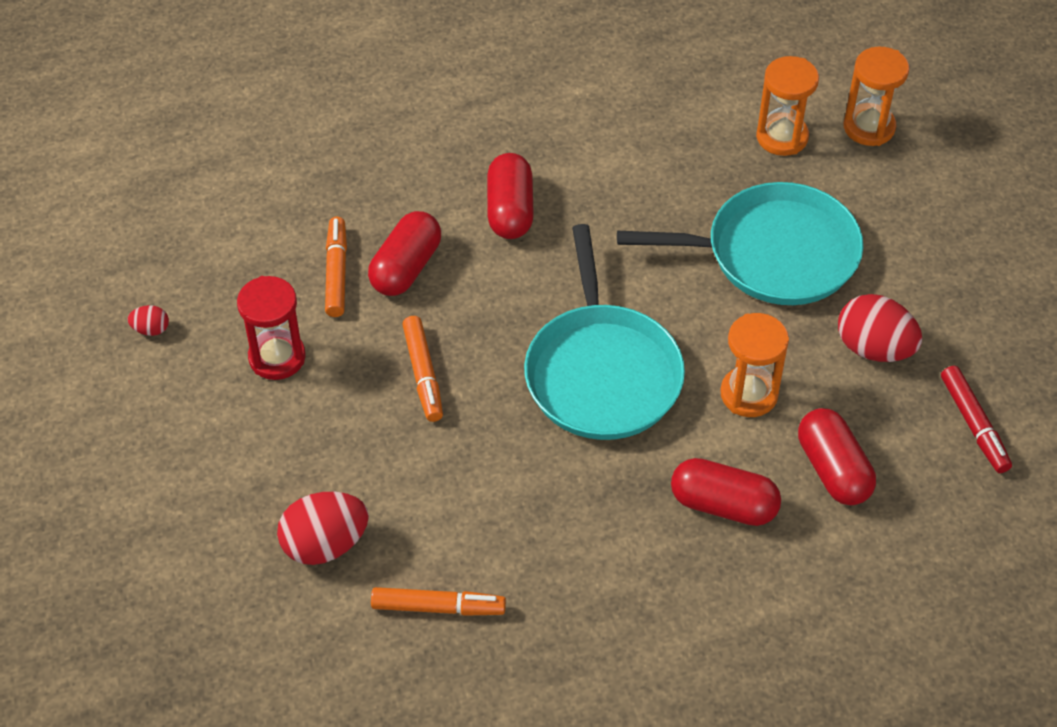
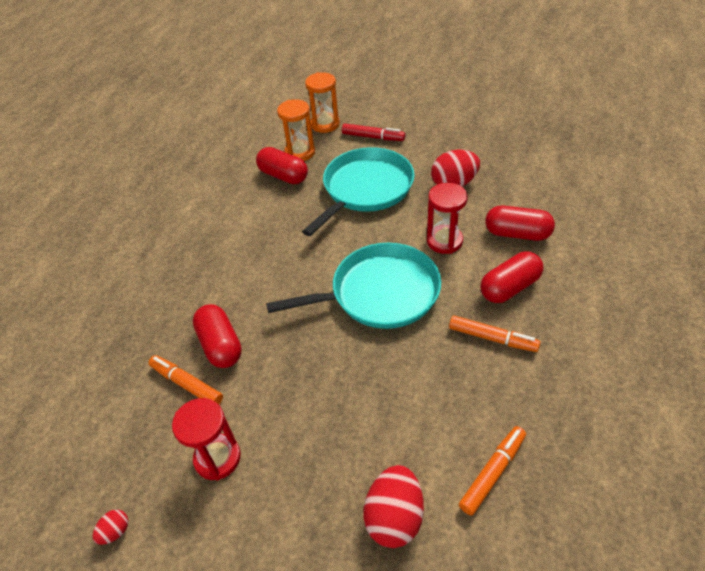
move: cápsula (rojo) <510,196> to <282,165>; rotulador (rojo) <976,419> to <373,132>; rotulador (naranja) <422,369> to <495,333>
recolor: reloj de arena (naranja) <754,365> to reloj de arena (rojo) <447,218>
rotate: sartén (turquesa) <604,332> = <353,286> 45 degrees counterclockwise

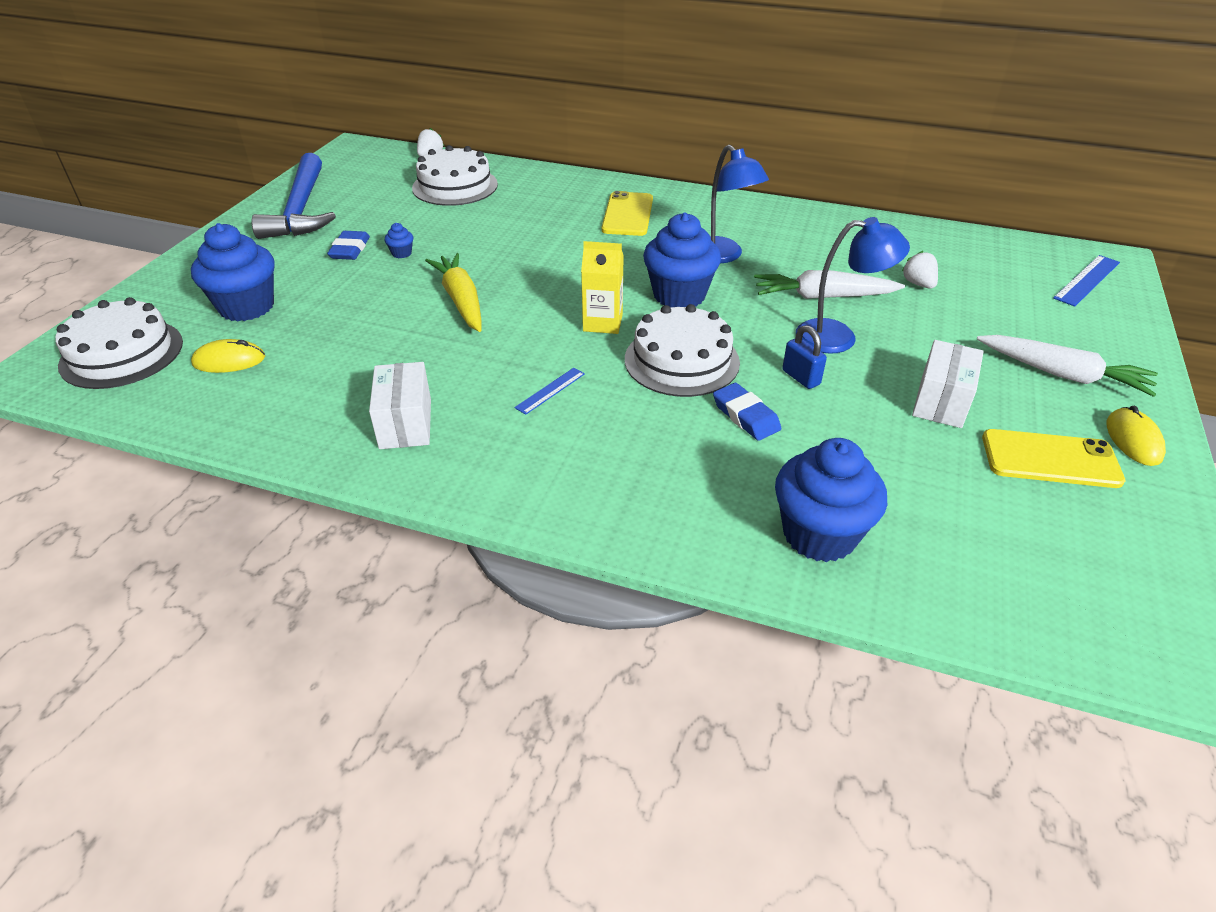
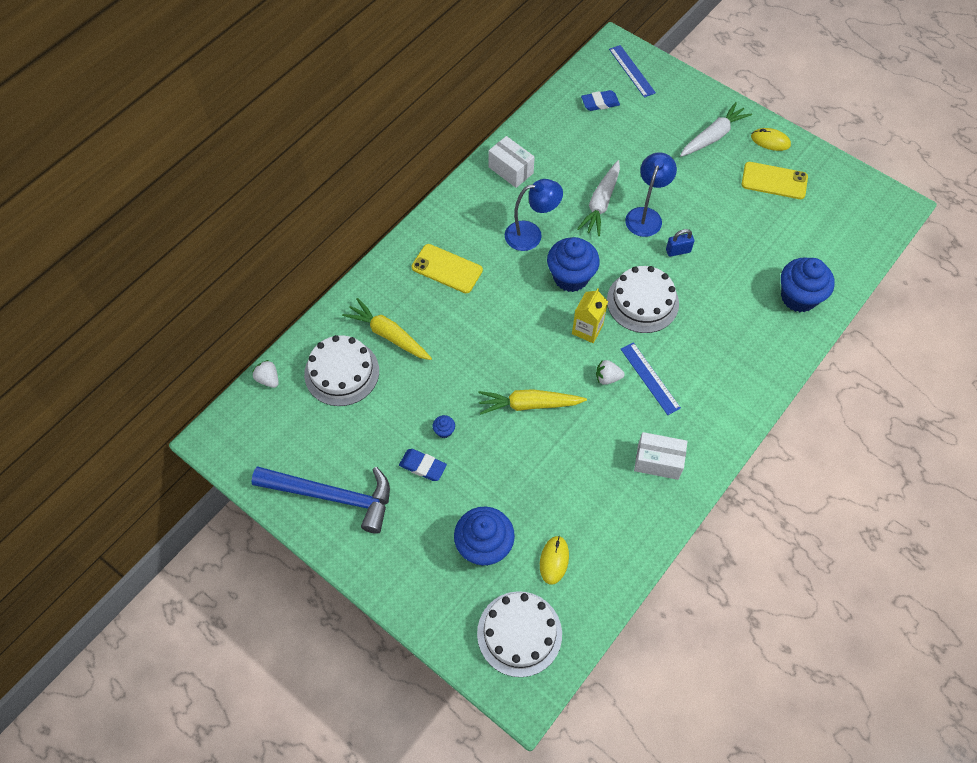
insert: zanahoria (amarillo) <387,329>
move: caja (blanco) <948,384> to <512,162>; goma de borrar (azul) <747,412> to <600,100>; fresa (blanco) <920,270> to <610,372>
rotate: móvil (amarillo) <1054,458> = <775,180> 75 degrees clockwise
resize: regla (azul) <549,391> = <651,378> x1.60

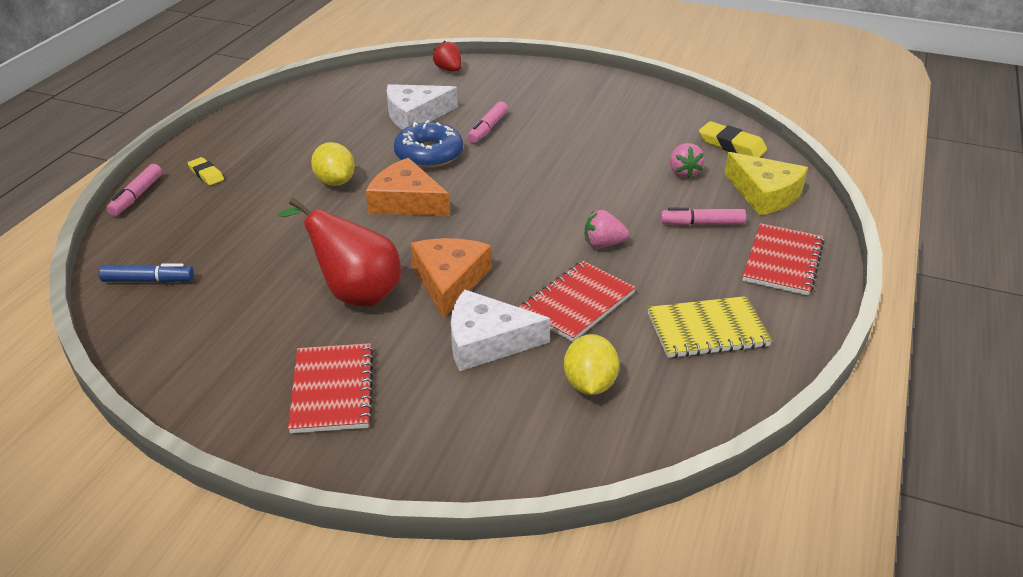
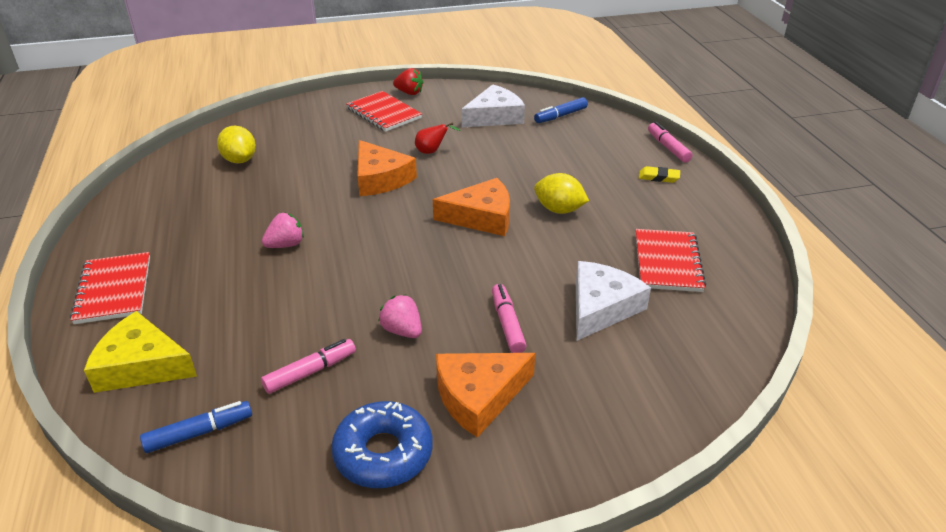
delete: cuaderno (amarillo) <709,327>
insert: queso (naranja) <485,395>
move: rotulador (rosa) <703,216> to <308,366>; rosquilla (azul) <428,144> to <382,444>; fresa (rosa) <687,160> to <400,316>; fresa (rojo) <447,56> to <408,81>; queso (blanco) <501,330> to <493,105>; cuaderno (rojo) <577,301> to <671,260>
replace: goma de borrar (amarillo) <733,139> to rotulador (azul) <196,427>
resize: pera (rojo) <340,252> = <438,138> x0.46

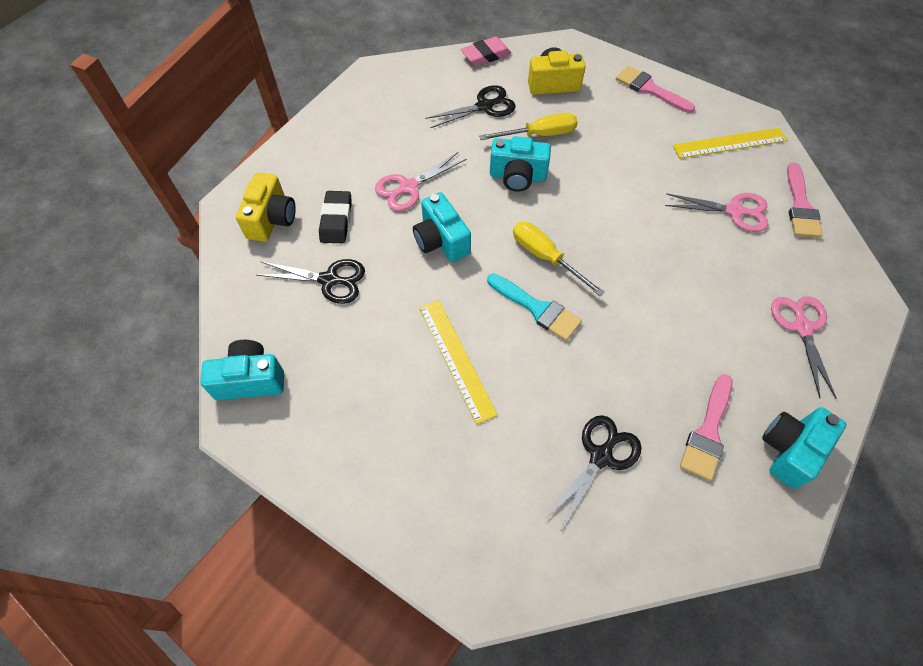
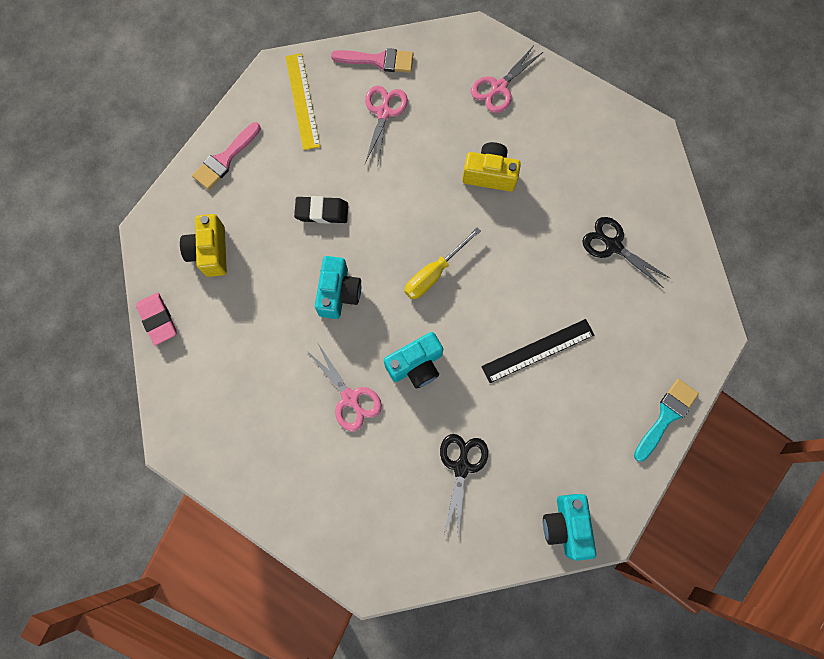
delete: tijeras (negro) <470,106>; destornillador (amarillo) <528,126>; pincel (rosa) <706,427>; cámara (turquesa) <804,448>
move: goma de borrar (negro) <335,217> to <321,210>; cámara (amarillo) <266,207> to <491,167>; pincel (turquesa) <534,307> to <666,420>
recolor: regla (amarillo) <458,362> to regla (negro) <537,351>
rotate: tijeras (rosa) <803,347> = <507,80> 45 degrees counterclockwise

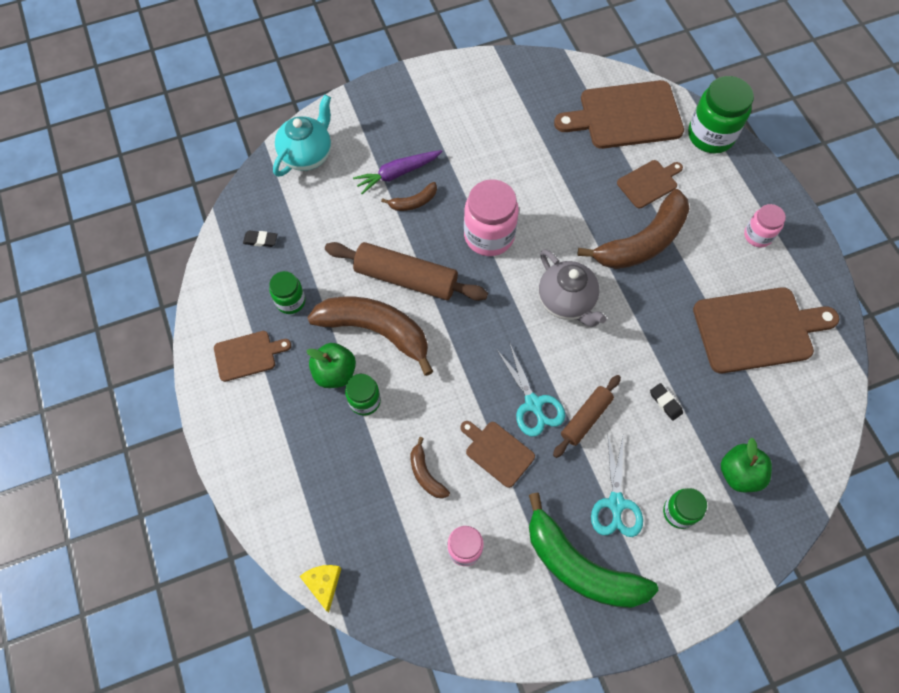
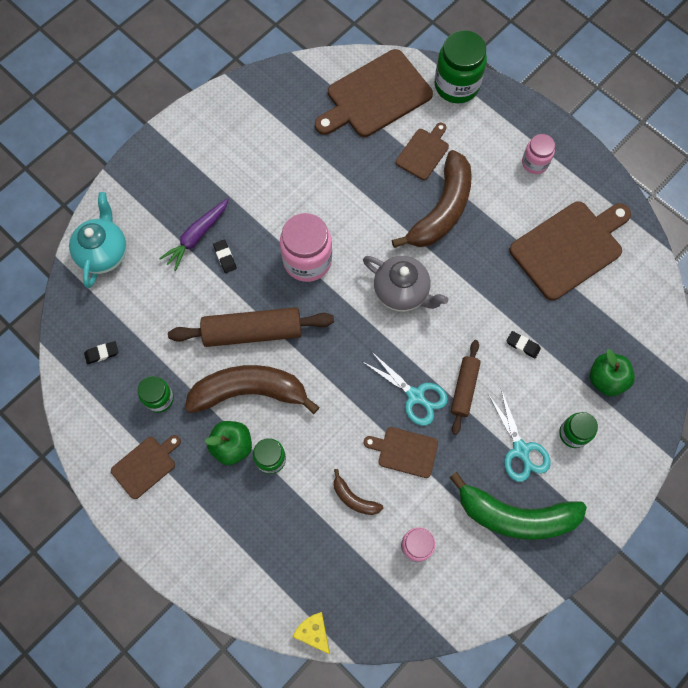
replace: plátano (marrón) <409,196> to goma de borrar (negro) <225,256>

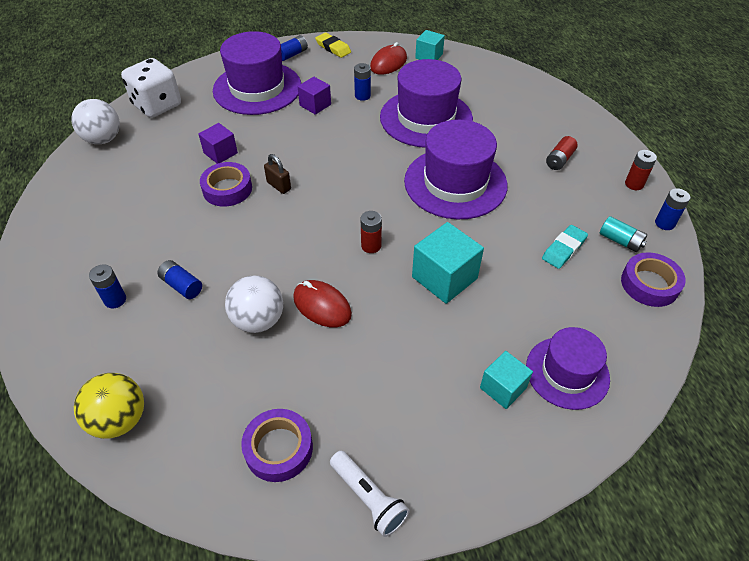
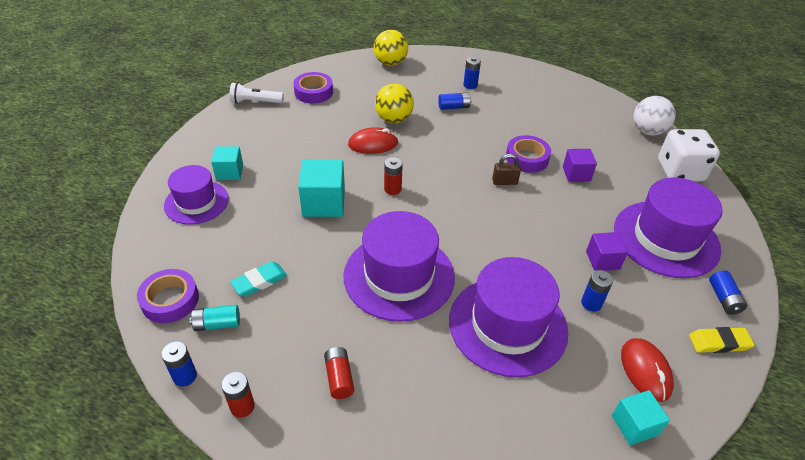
recolor: pelota (blanco) <254,304> to pelota (amarillo) <394,103>
rotate: goma de borrar (turquesa) <565,247> = <258,279> 60 degrees clockwise

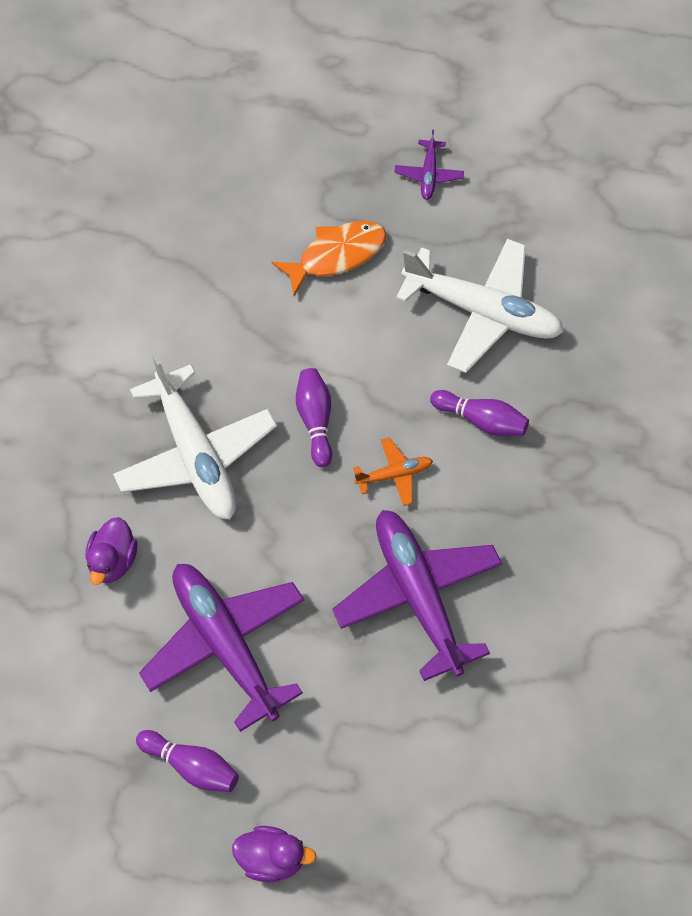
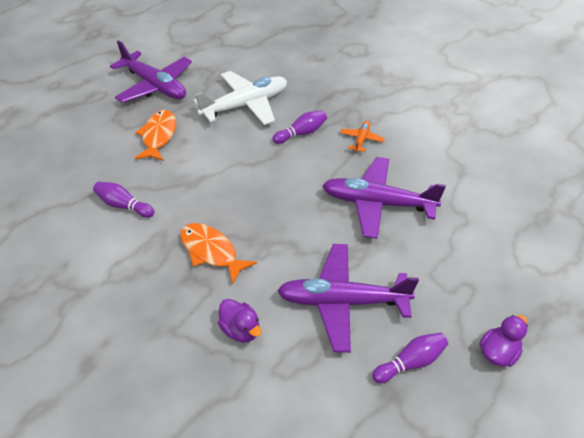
move: bolo (morado) <314,417> to <123,199>; avión (naranja) <393,471> to <362,136>
replace: avión (blanco) <195,436> to pez (naranja) <218,254>
resize: avión (morado) <429,165> = <151,71> x2.21

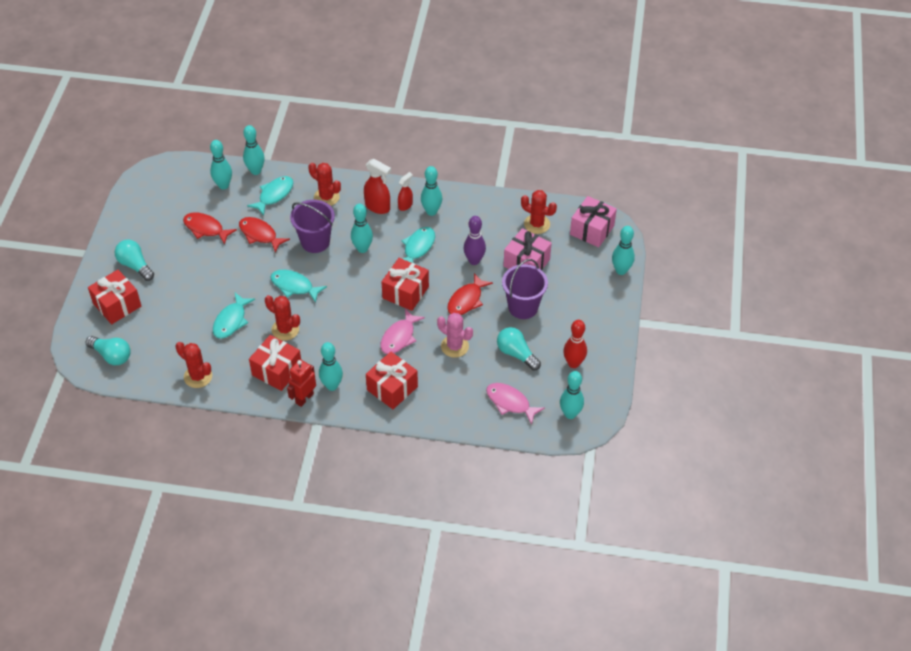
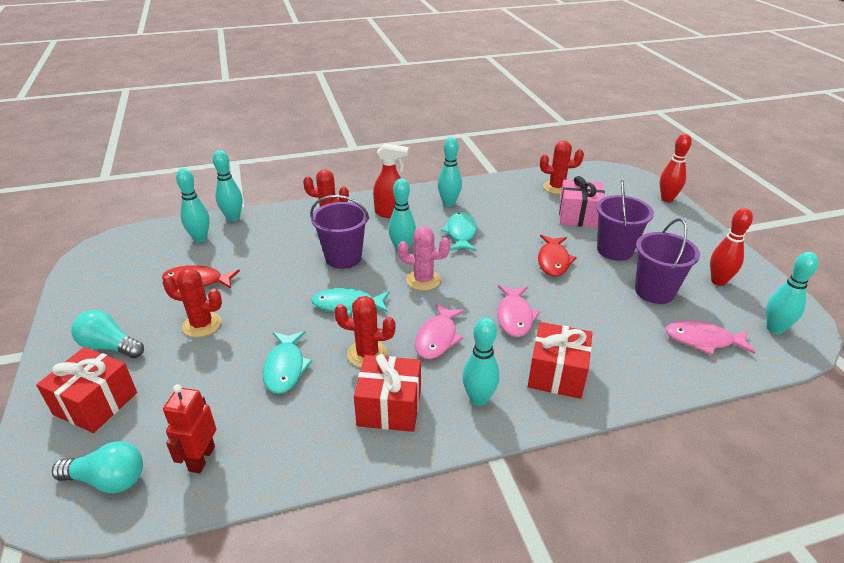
delete: pez (rojo) <264,235>; pez (turquesa) <270,196>; regalo (rojo) <405,284>; pulverizador (rojo) <405,191>; bolo (morado) <475,240>; regalo (rosa) <593,221>
insert: pez (rosa) <440,331>
move: cactus (rojo) <193,365> to <192,302>; robot (rojo) <301,383> to <189,428>; cactus (rosa) <455,335> to <424,258>
replace: bombilla (turquesa) <519,349> to balde (morado) <667,261>
recolor: bolo (turquesa) <623,250> to bolo (rojo) <676,168>

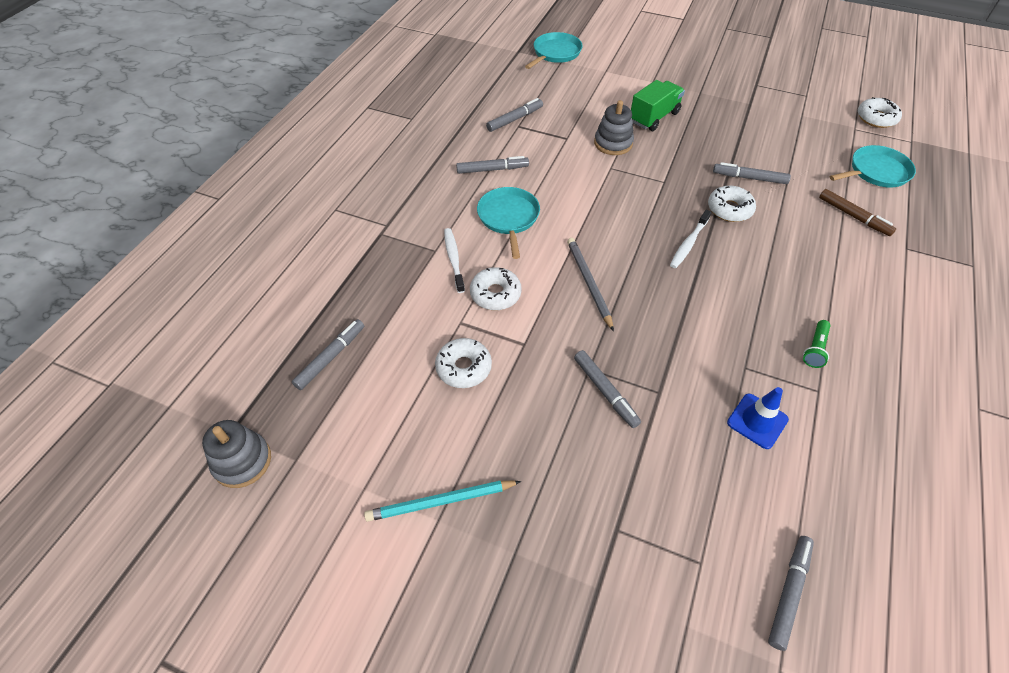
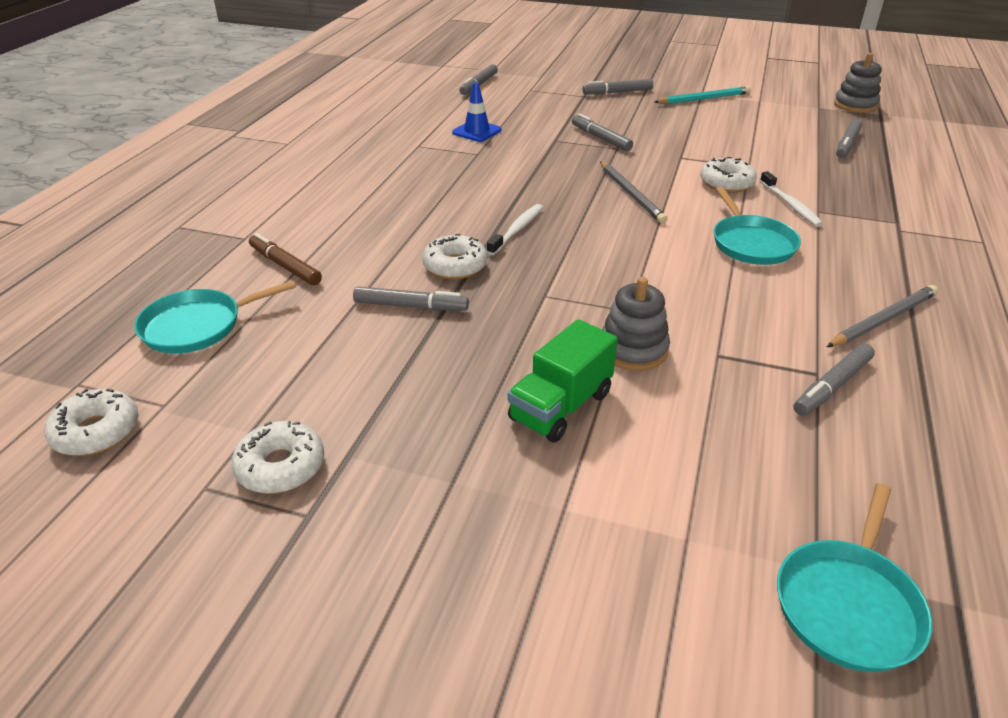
delete: lámpara de mano (verde) <816,344>
insert: lápiz (gris) <882,316>
move: rosquilla (blanco) <463,363> to <277,457>; rotulador (gris) <492,165> to <618,86>

